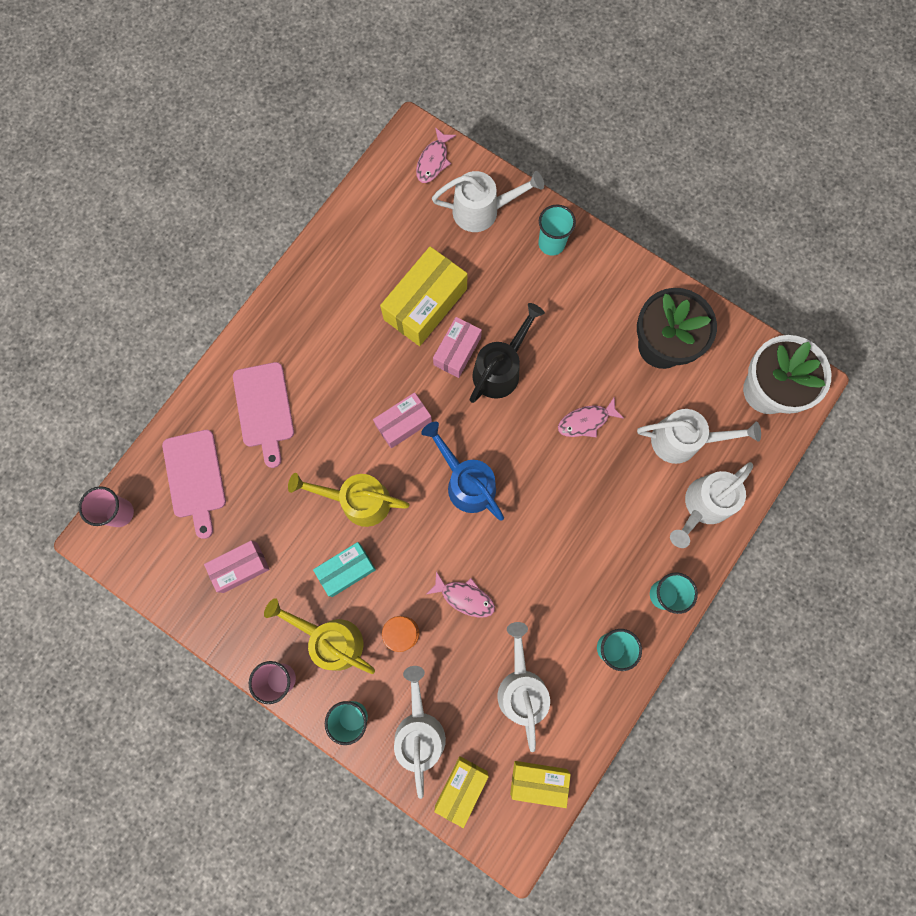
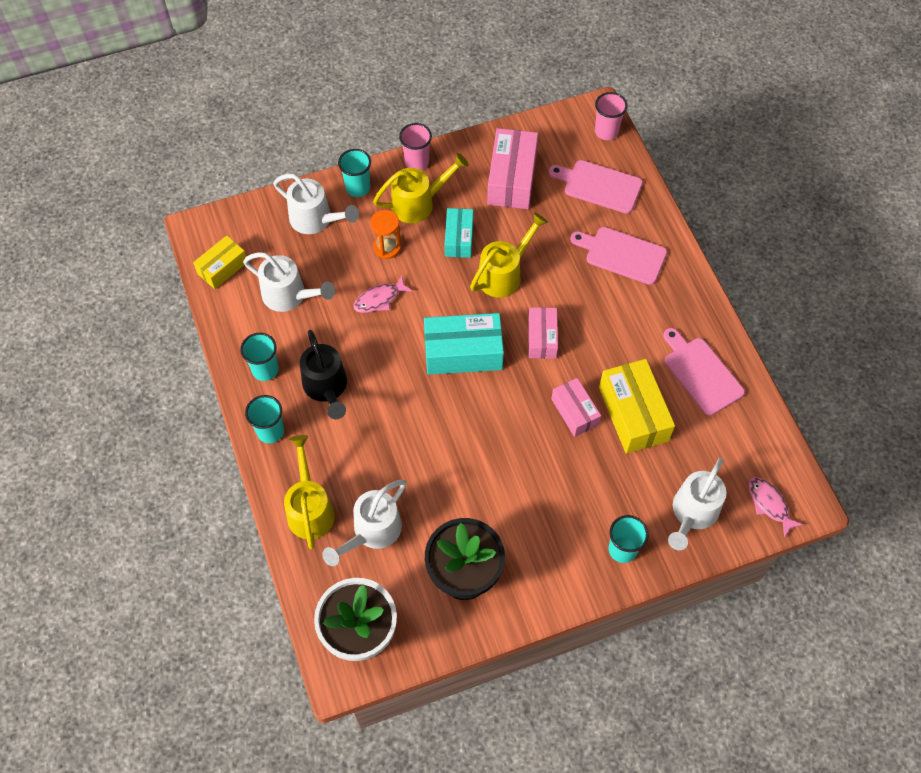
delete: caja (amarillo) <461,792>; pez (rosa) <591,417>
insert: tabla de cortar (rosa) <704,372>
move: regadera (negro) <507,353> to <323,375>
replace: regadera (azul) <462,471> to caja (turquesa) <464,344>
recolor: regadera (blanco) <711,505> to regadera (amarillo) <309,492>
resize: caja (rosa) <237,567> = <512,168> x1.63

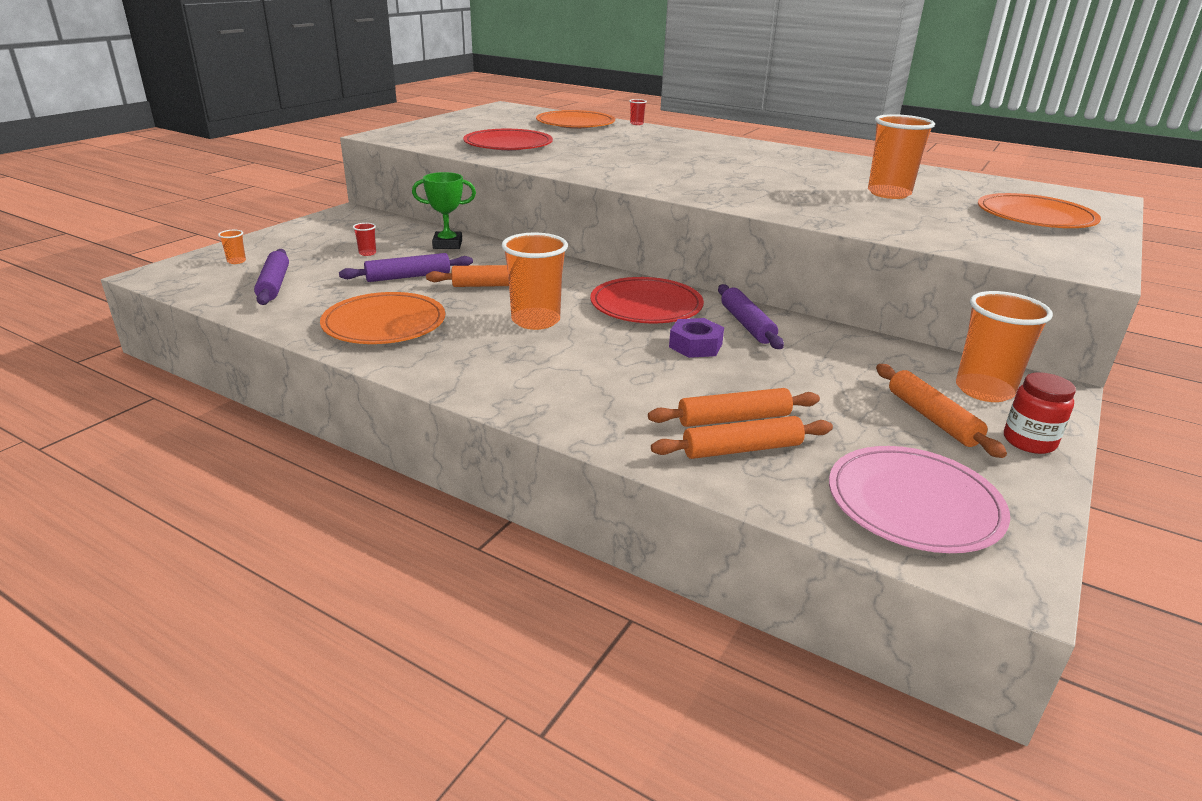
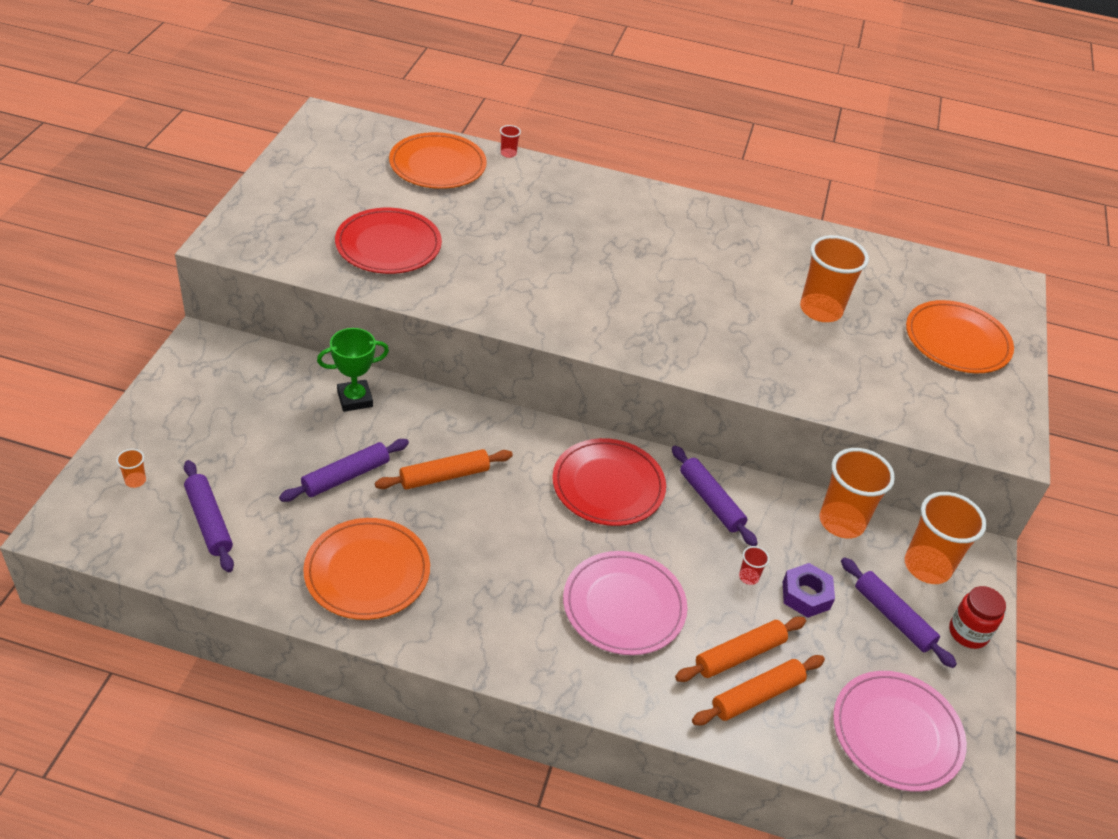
insert: plato (rosa) <625,603>
move: vaso (rojo) <364,239> to <754,565>; tuerca (morado) <696,338> to <809,590>; vaso (naranja) <534,281> to <857,493>
recolor: rodillo (naranja) <941,411> to rodillo (morado) <899,612>

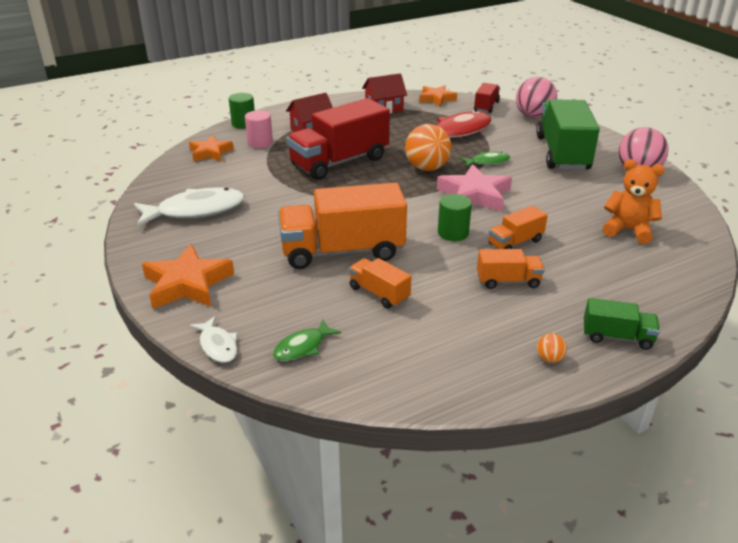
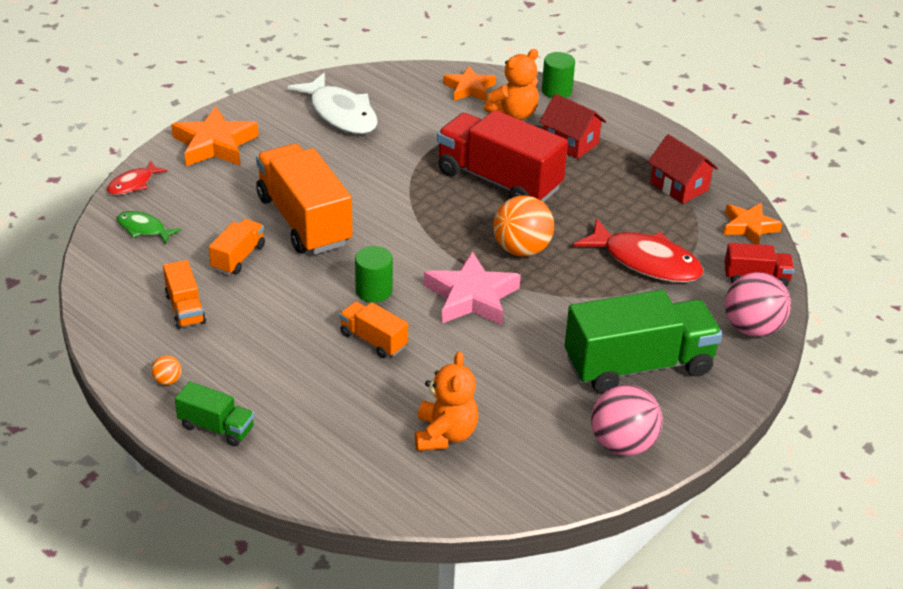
delete: pez (verde) <484,159>
move: camión (naranja) <510,269> to <184,294>
replace: cilindro (rosa) <259,129> to osito (naranja) <511,84>
recolor: pez (blanco) <214,339> to pez (rojo) <137,178>
rotate: camión (verde) <622,324> = <214,413> 60 degrees counterclockwise

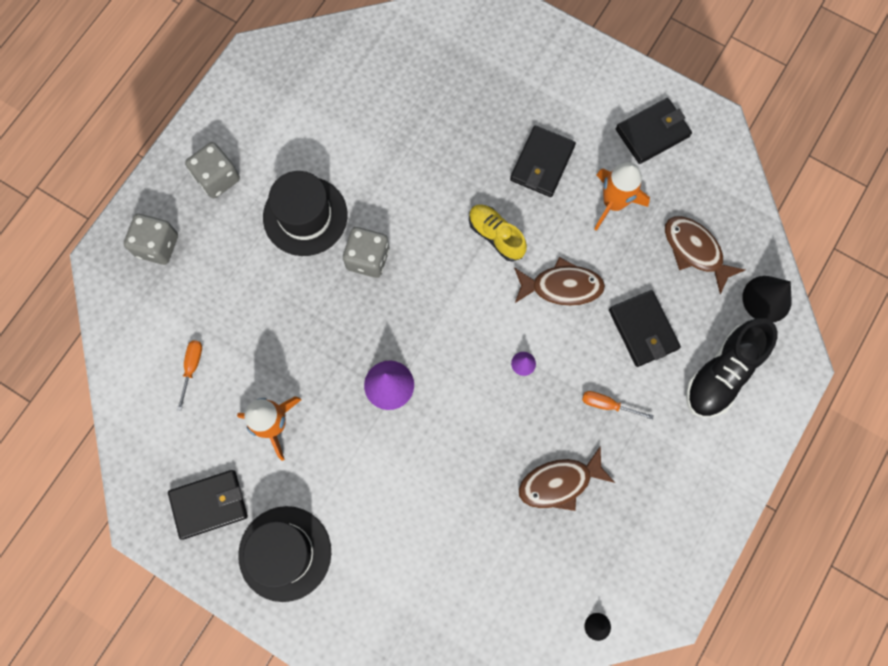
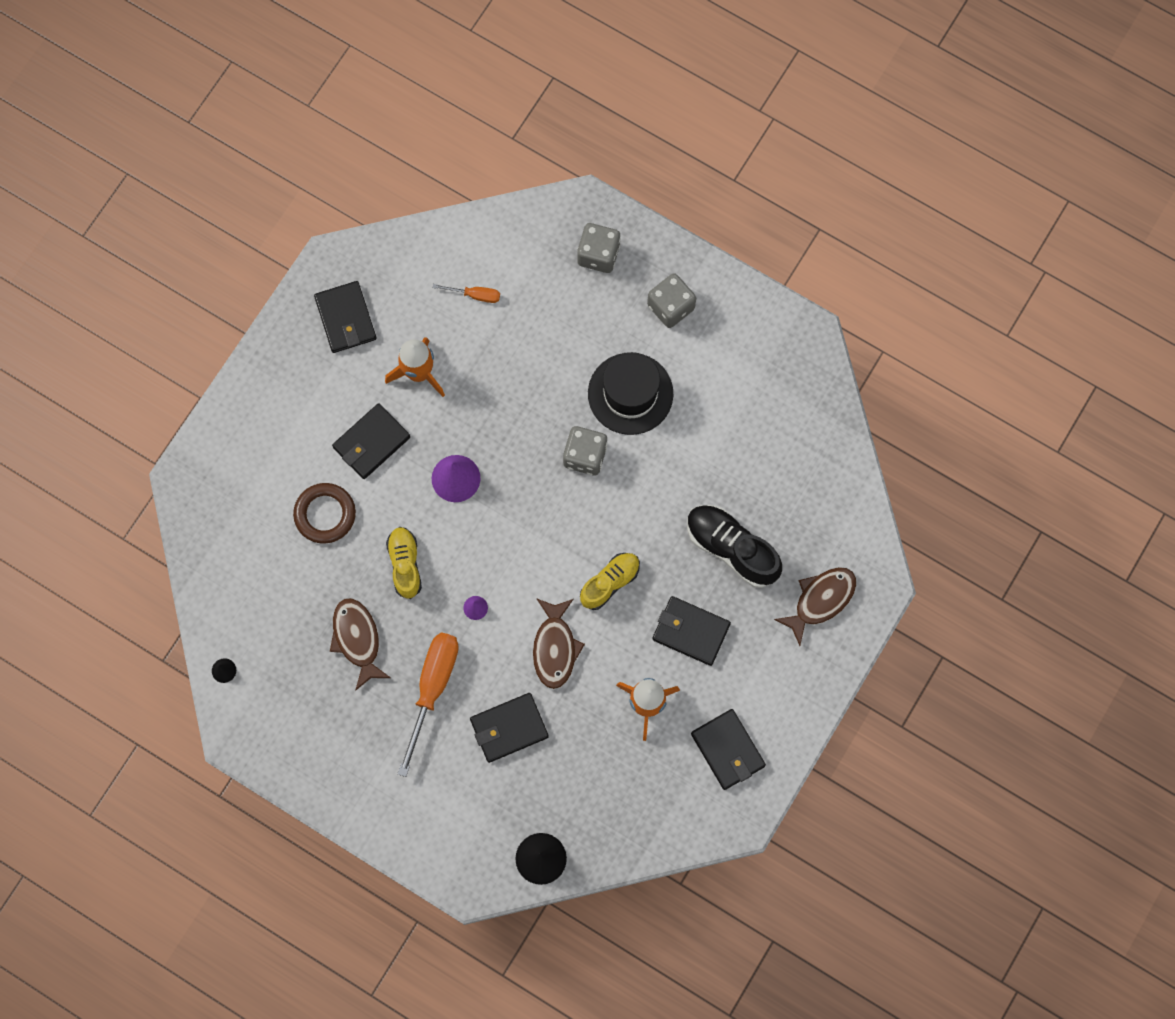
delete: sombrero (negro) <284,554>
insert: anillo (marrón) <324,513>; cartera (negro) <371,441>; zapato (amarillo) <404,563>
move: zapato (negro) <731,367> to <734,546>; pez (marrón) <705,255> to <815,606>
resize: destornillador (naranja) <618,405> = <428,704> x2.07

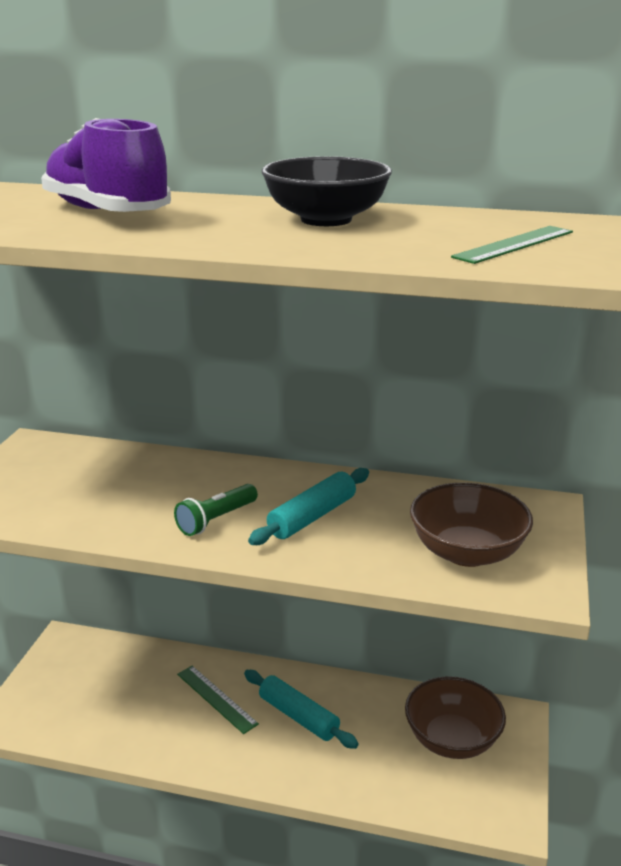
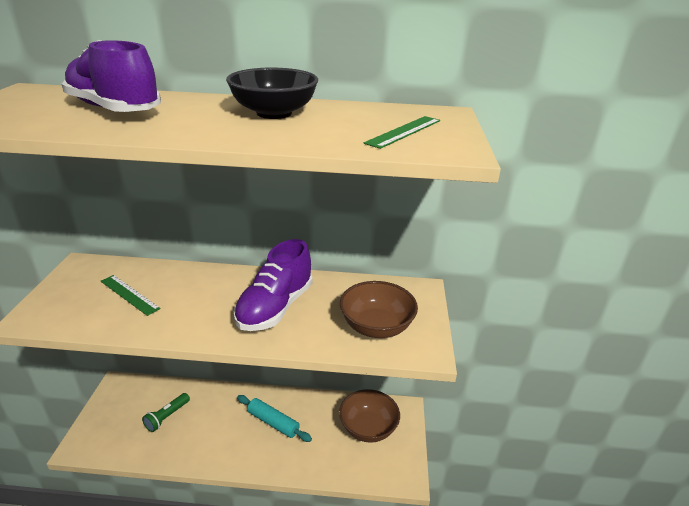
move: regla (verde) <218,700> to <131,295>; lámpara de mano (verde) <216,510> to <166,412>
replace: rodillo (turquesa) <308,506> to zapato (morado) <273,285>

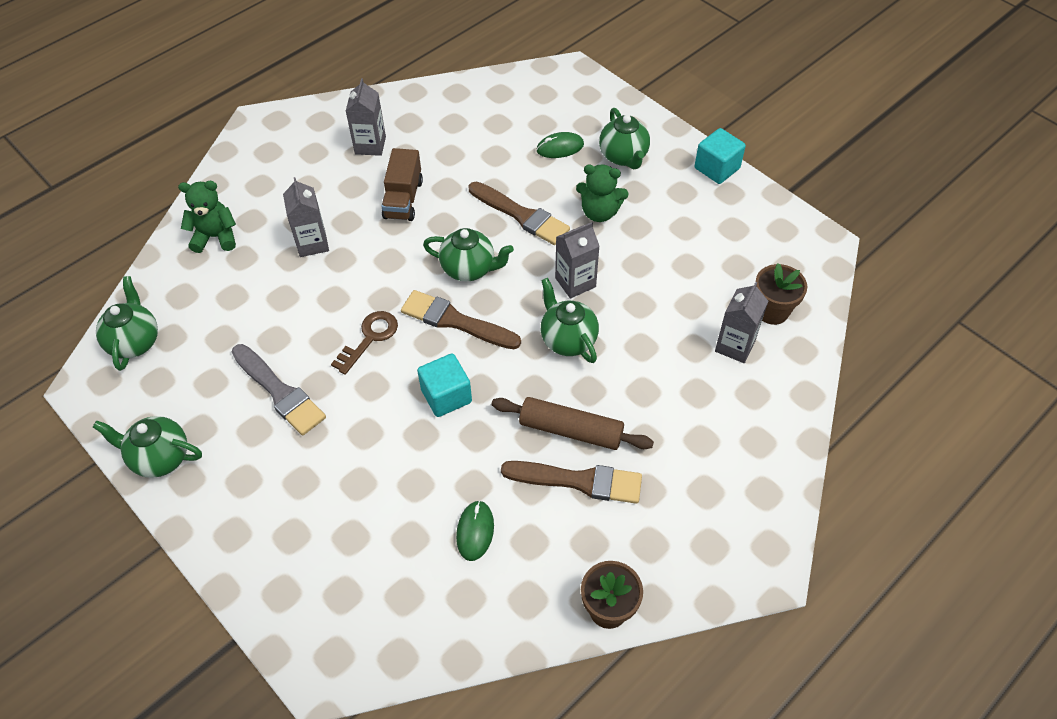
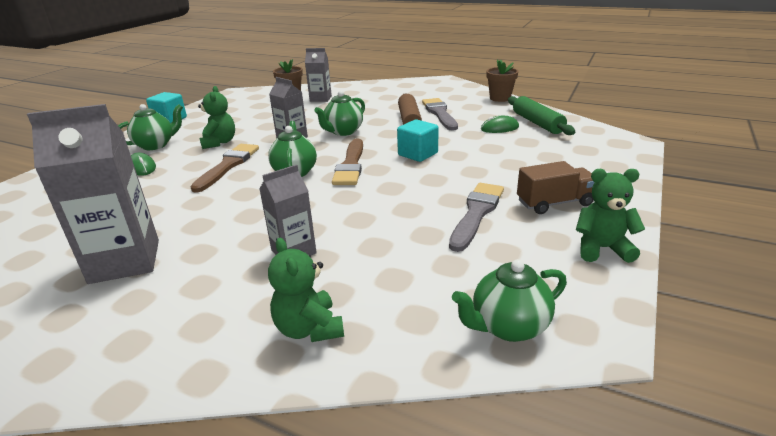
delete: llave (marrón) <364,343>
insert: rodillo (verde) <541,115>
move: camión (marrón) <402,184> to <555,187>
replace: tetera (verde) <147,447> to osito (verde) <610,216>
recolor: pincel (marrón) <571,482> to pincel (gris) <440,114>
resize: cartón de leche (gris) <366,117> = <93,194> x1.73

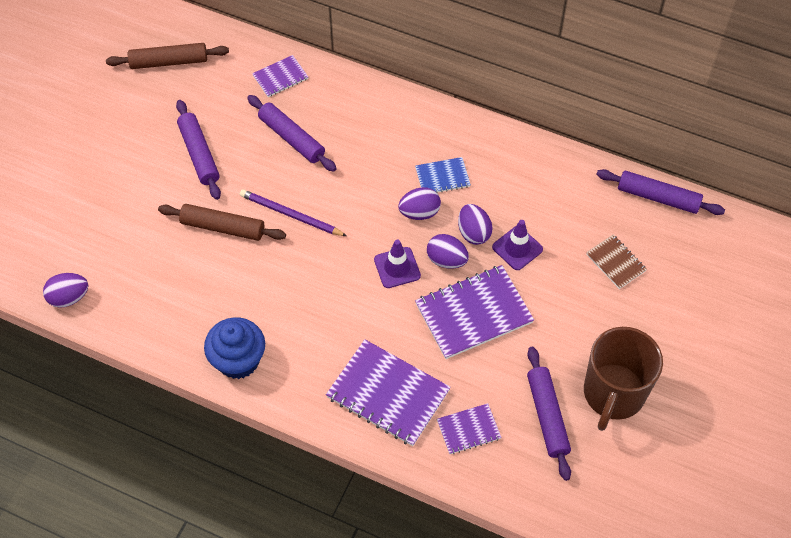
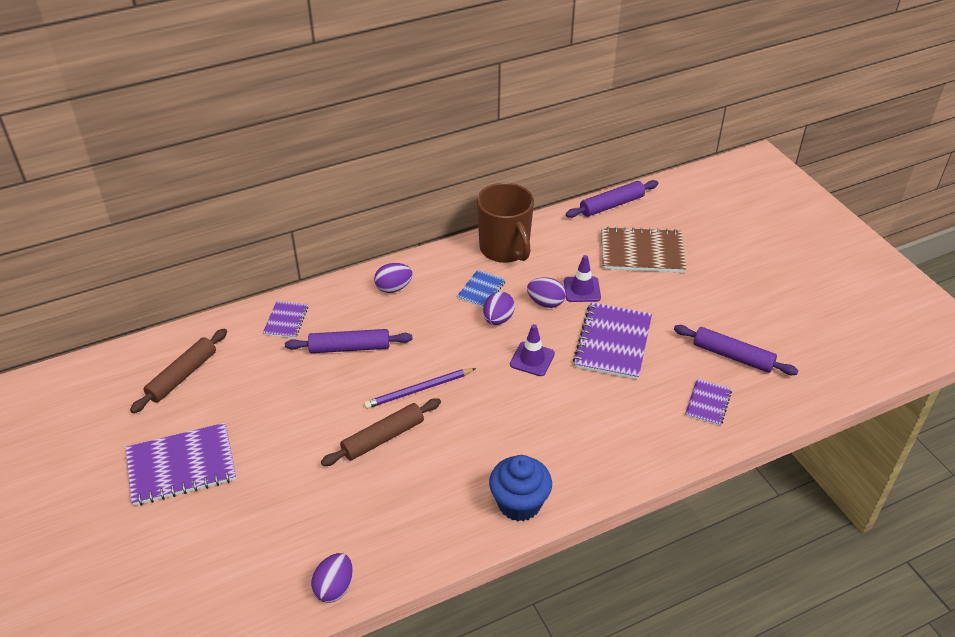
delete: rodillo (morado) <198,150>
move: cuaderno (morado) <388,392> to <181,464>; huevo (morado) <448,251> to <393,278>; taza (marrón) <623,379> to <505,223>
resize: cuaderno (marrón) <616,262> = <644,249> x1.88

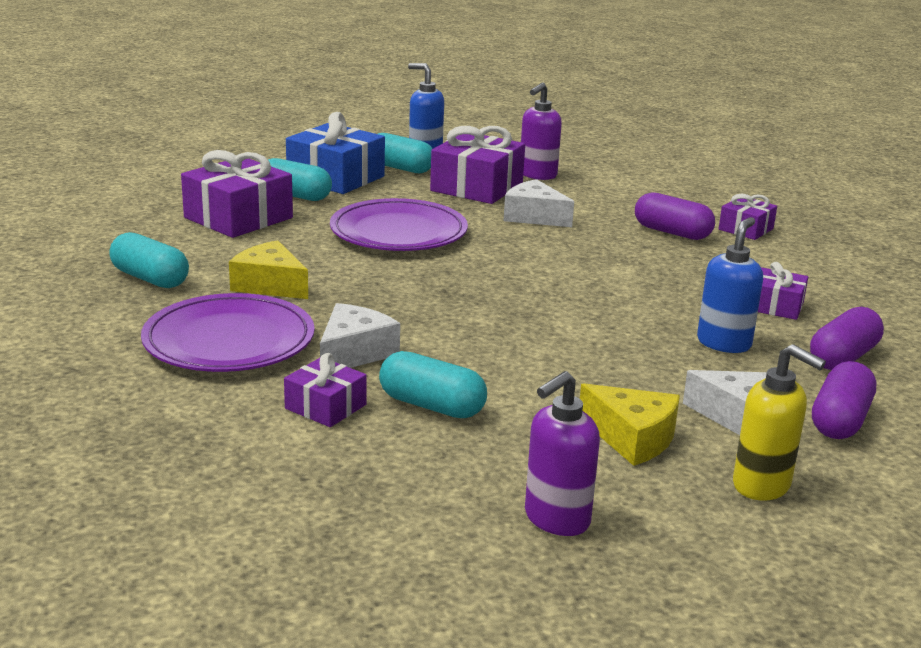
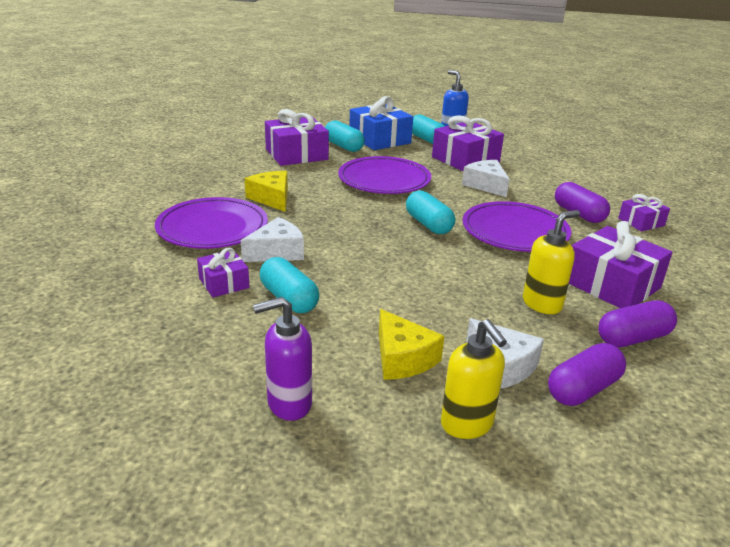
delete: dispensador de jabón (morado) <541,131>
insert: plato (morado) <516,226>
move: cápsula (turquesa) <149,260> to <430,212>
recolor: dispensador de jabón (azul) <730,285> to dispensador de jabón (amarillo) <551,262>
resize: regalo (morado) <783,291> = <621,264> x1.82

